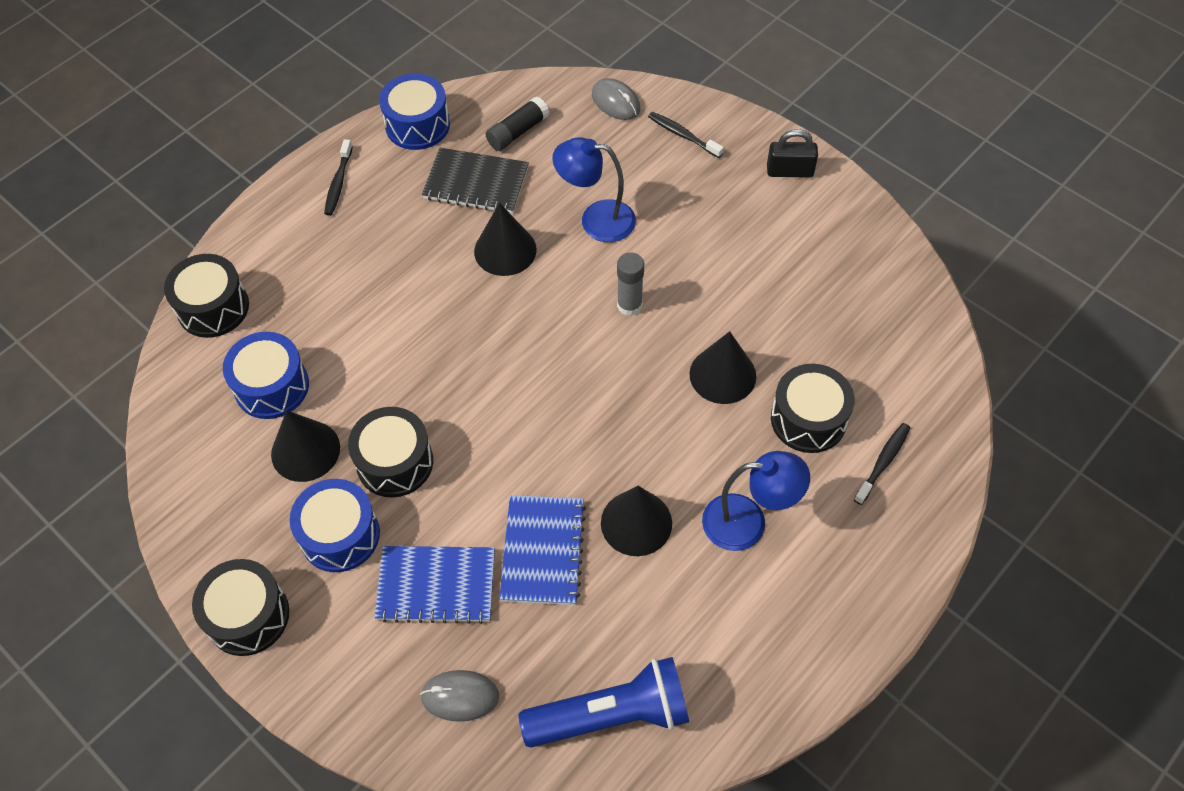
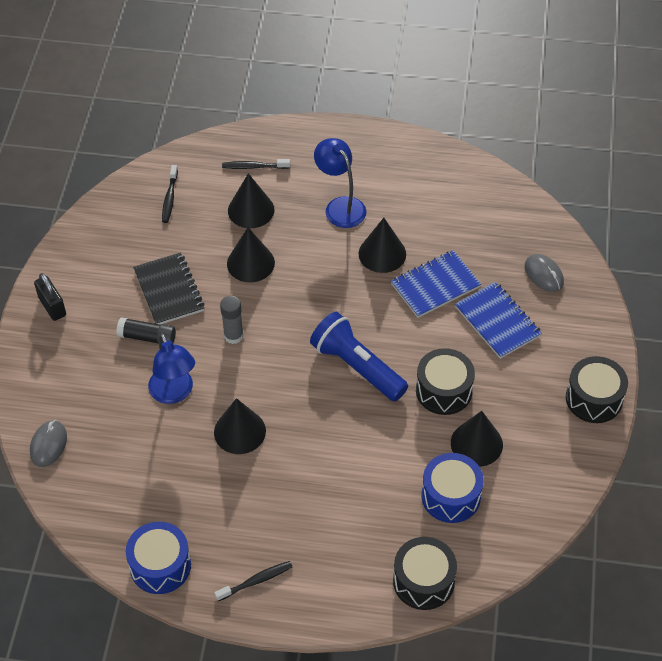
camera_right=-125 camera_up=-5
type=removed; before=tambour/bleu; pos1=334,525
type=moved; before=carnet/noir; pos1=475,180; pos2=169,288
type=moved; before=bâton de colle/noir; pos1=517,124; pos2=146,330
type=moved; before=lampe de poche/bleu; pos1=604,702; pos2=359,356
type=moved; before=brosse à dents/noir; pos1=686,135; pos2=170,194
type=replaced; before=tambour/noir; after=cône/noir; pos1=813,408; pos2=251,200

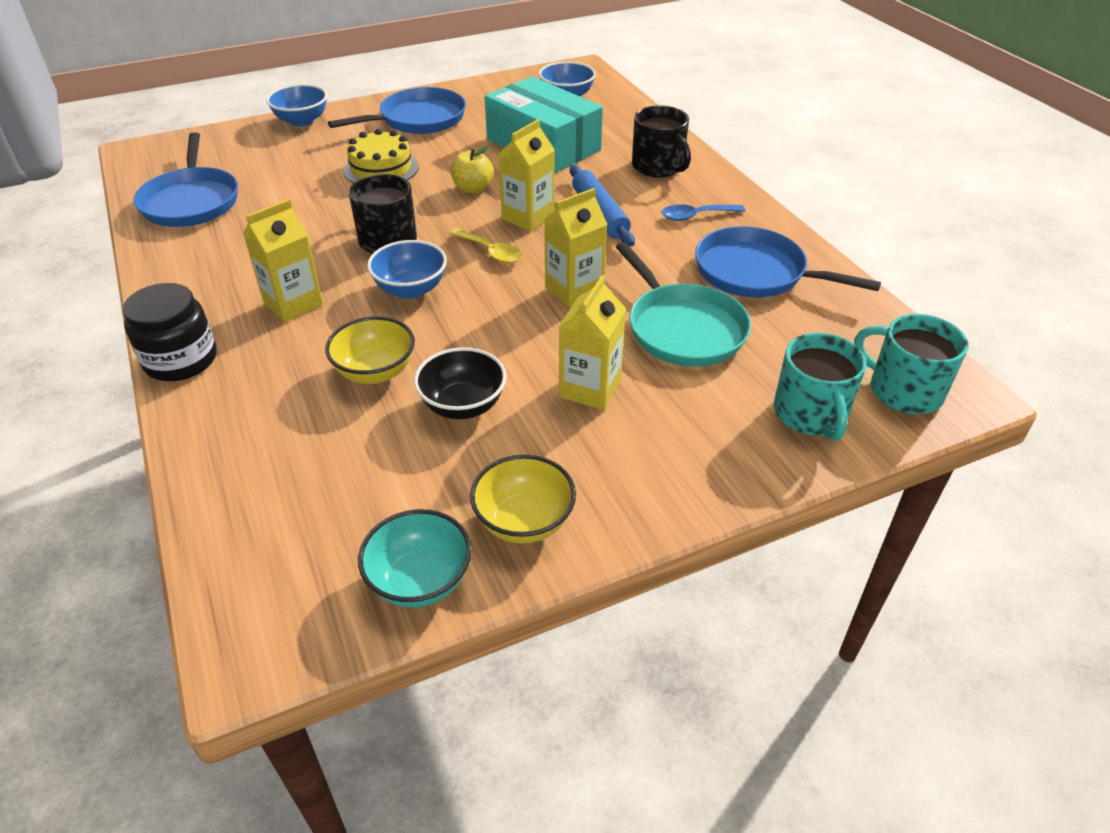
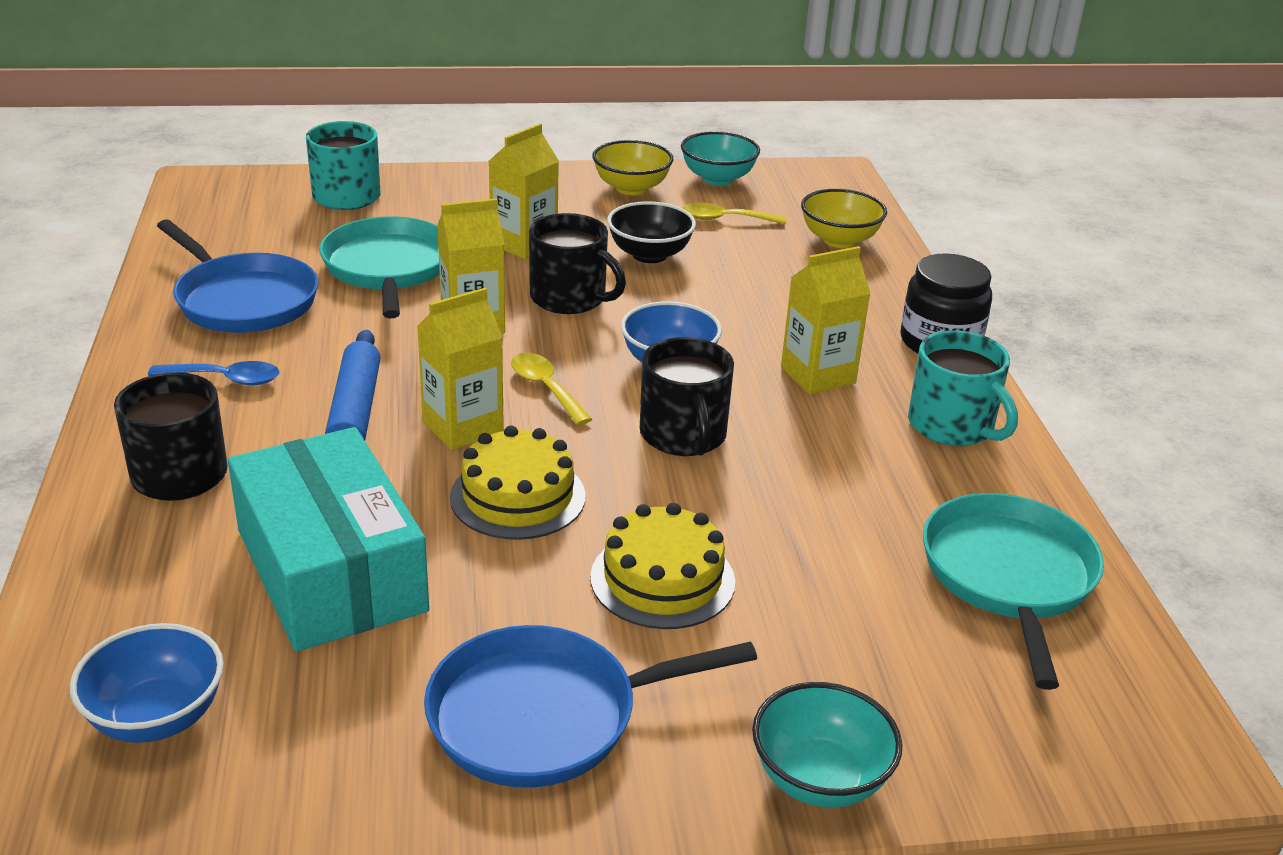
camera_right=-165 camera_up=-10
type=added; after=tasse/noir; pos2=577,263
type=added; after=cuillère/jaune; pos2=734,213
type=moved; before=bol/jaune; pos1=370,350; pos2=844,218
type=moved; before=tasse/turquoise; pos1=911,364; pos2=963,388
type=replaced; before=pomme/jaune; after=gâteau/jaune; pos1=472,170; pos2=518,482
type=recoloured; before=poêle/bleu; after=poêle/turquoise; pos1=186,179; pos2=1013,591
type=recoloured; before=bol/bleu; after=bol/turquoise; pos1=296,105; pos2=827,745

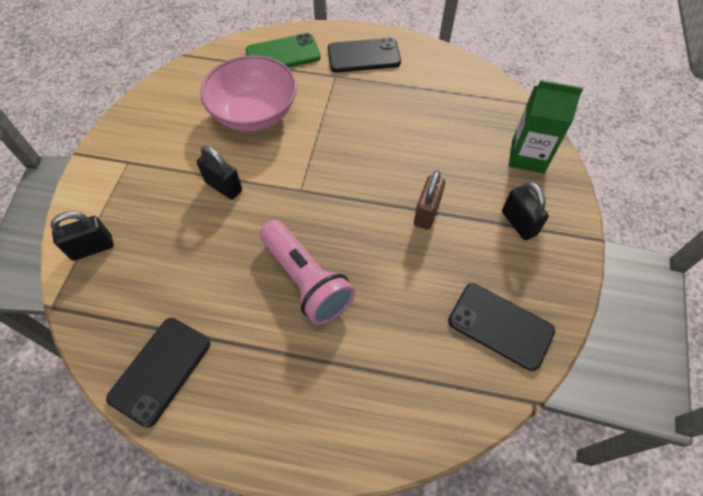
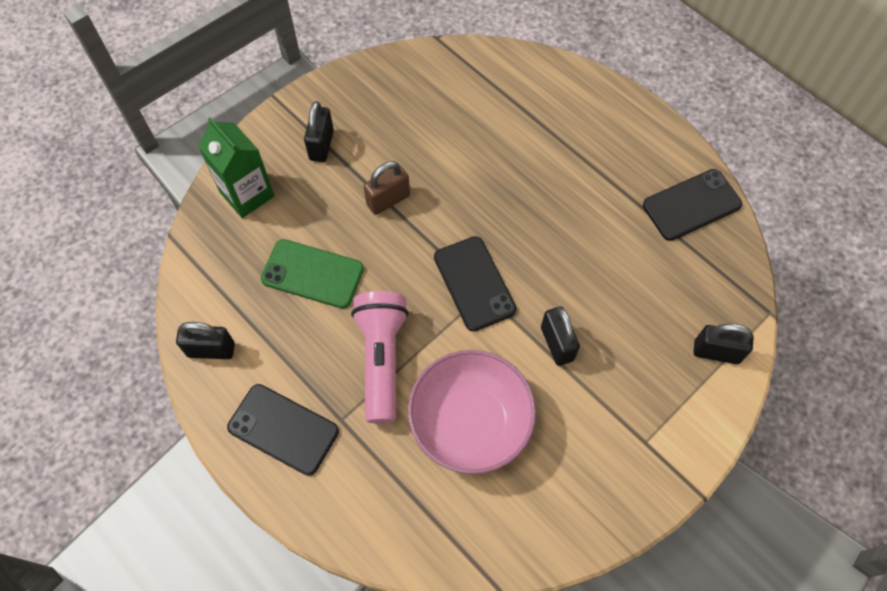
camera_right=-145 camera_up=5
type=added; after=cadenas/noir; pos2=205,340
type=moved; before=téléphone/vert; pos1=283,50; pos2=312,273
type=moved; before=lampe de poche/rose; pos1=307,272; pos2=380,357
type=moved; before=téléphone/noir; pos1=501,327; pos2=475,283

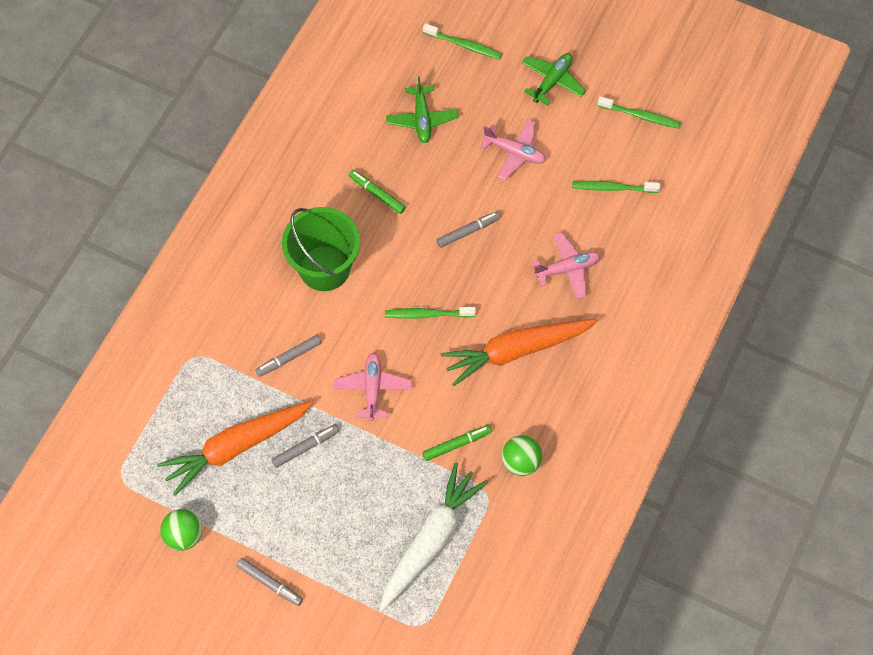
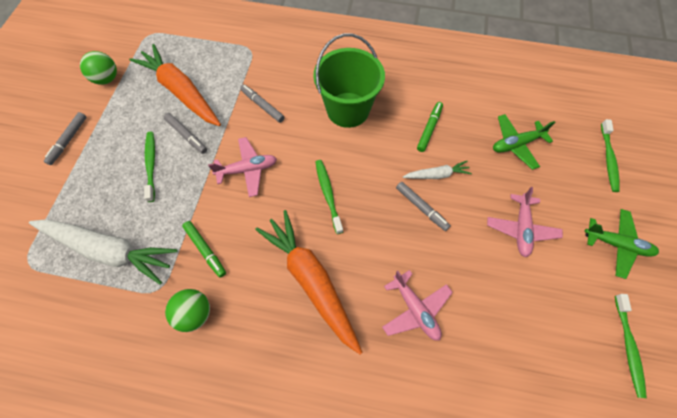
camera_right=75 camera_up=0
type=added; after=carotte/blanc; pos2=437,170
type=moved; before=brosse à dents/vert; pos1=616,187; pos2=149,167

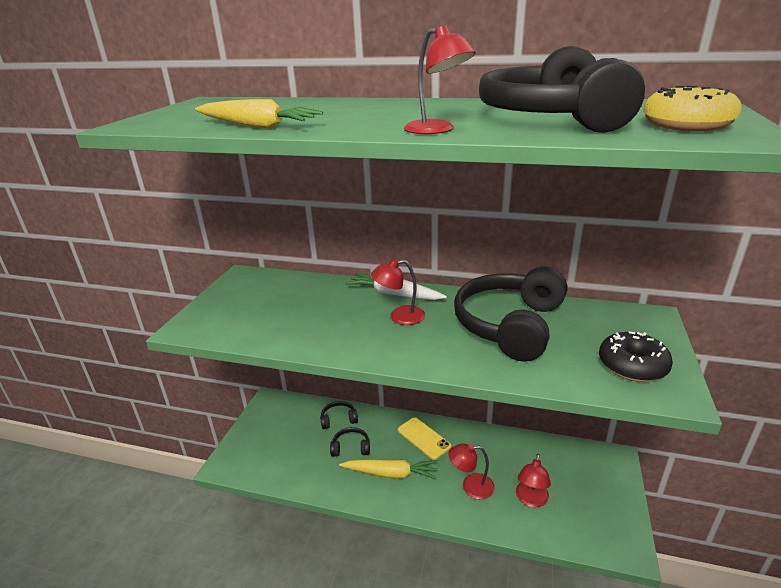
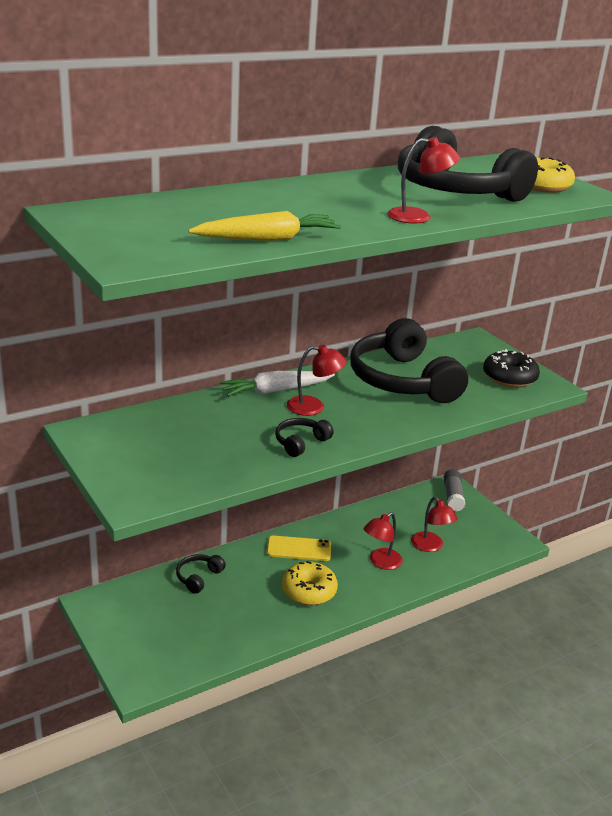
camera_right=-50 camera_up=0
type=added; after=bâton de colle/gris; pos2=454,490
type=moved; before=casque audio/noir; pos1=350,442; pos2=304,437
type=replaced; before=carotte/jaune; after=beignet/jaune; pos1=388,469; pos2=310,583
type=turned; before=lampe/rouge; pos1=398,292; pos2=317,380; turn=-120

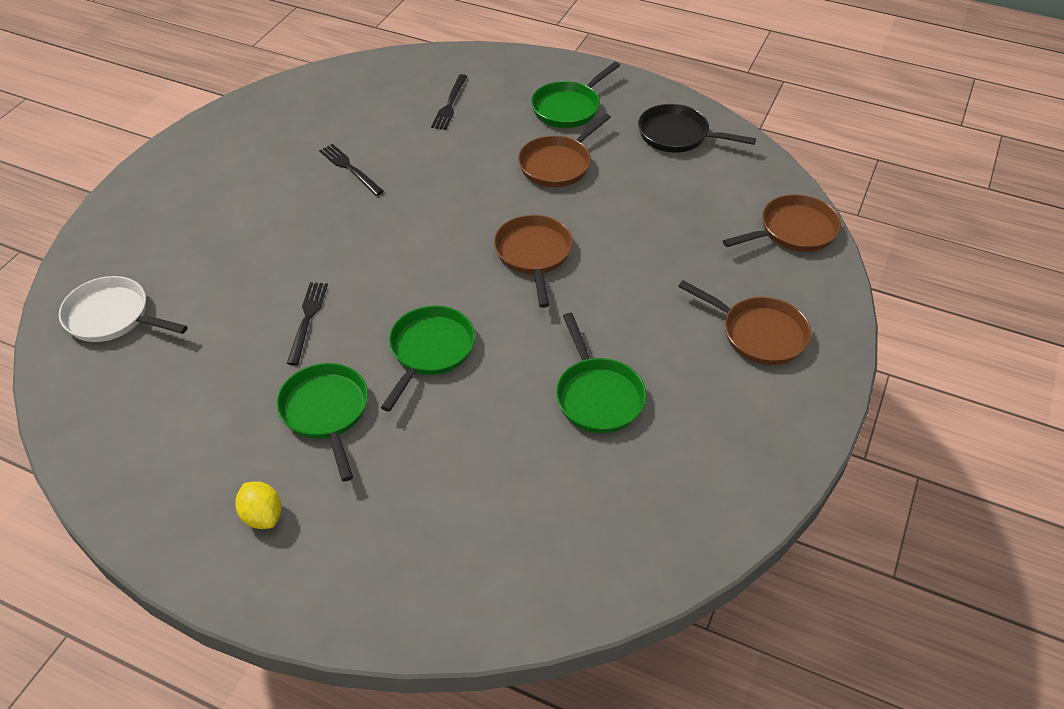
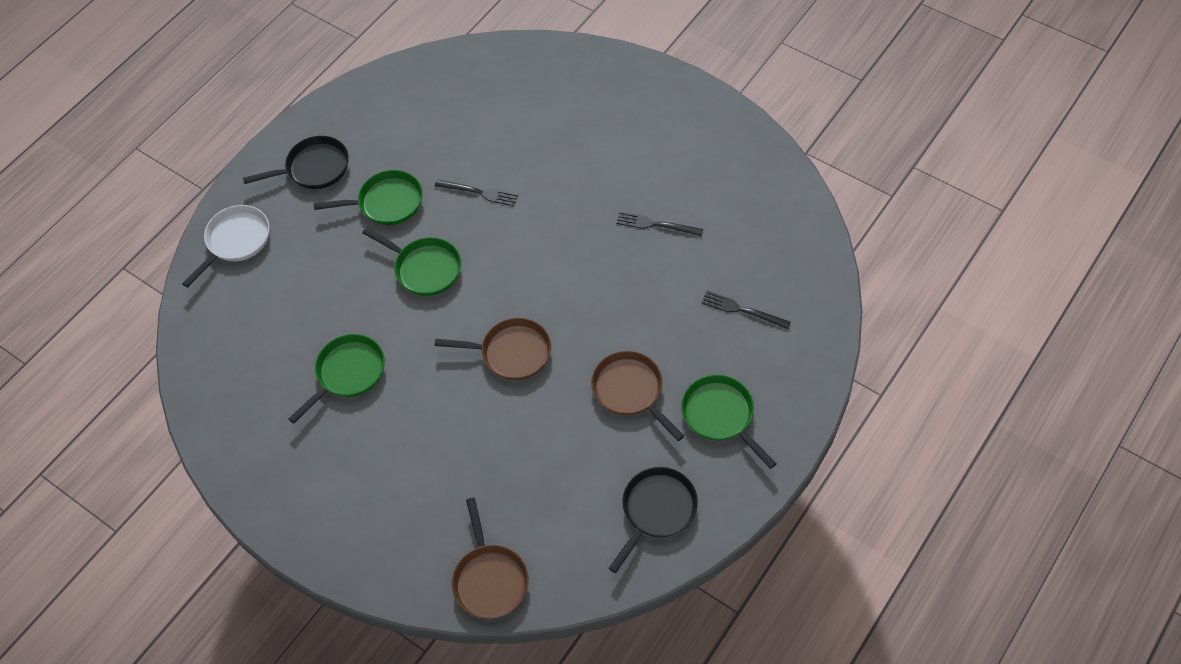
camera_right=105 camera_up=10
type=removed; before=poêle/marron; pos1=744,322
type=moved; before=poêle/blanc; pos1=123,309; pos2=226,246
type=replaced; before=citron/jaune; after=poêle/noir; pos1=258,505; pos2=296,162
type=turned; before=fourchette/noir; pos1=351,170; pos2=659,223; turn=-135
type=turned; before=poêle/vert; pos1=601,373; pos2=336,379; turn=135

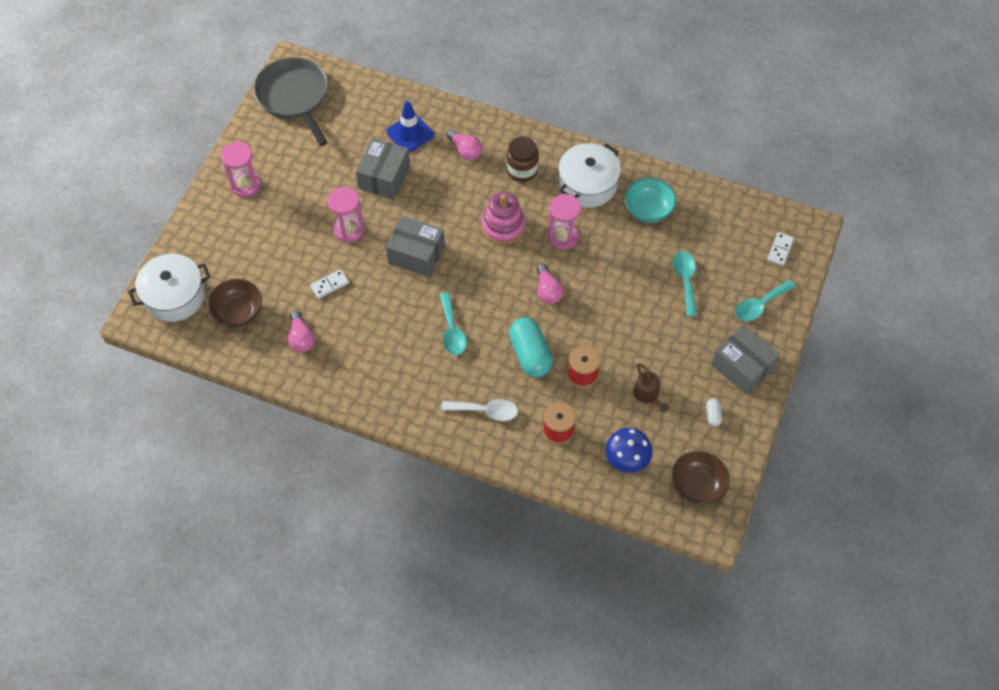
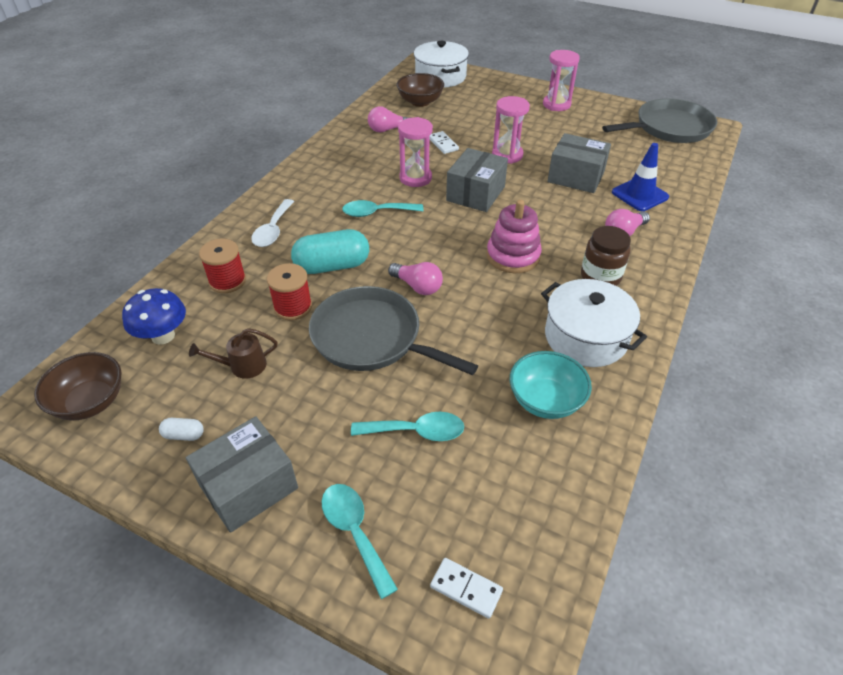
camera_right=95 camera_up=-15
type=added; after=poêle/gris; pos2=393,330
type=moved; before=sablier/rose; pos1=564,222; pos2=415,152
type=turned; before=ampoule/rose; pos1=550,283; pos2=415,278; turn=-135

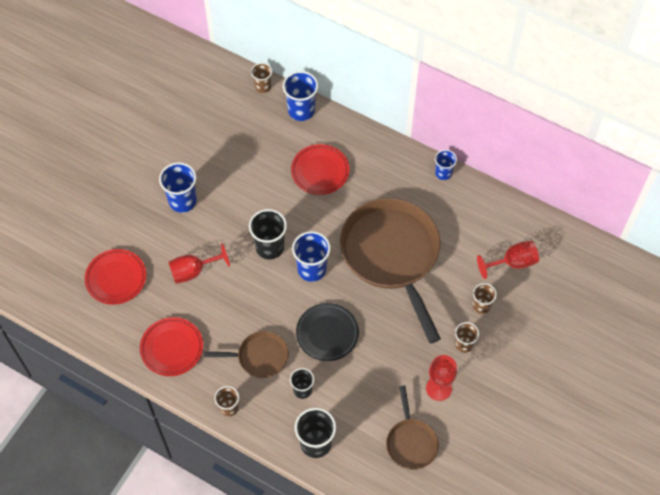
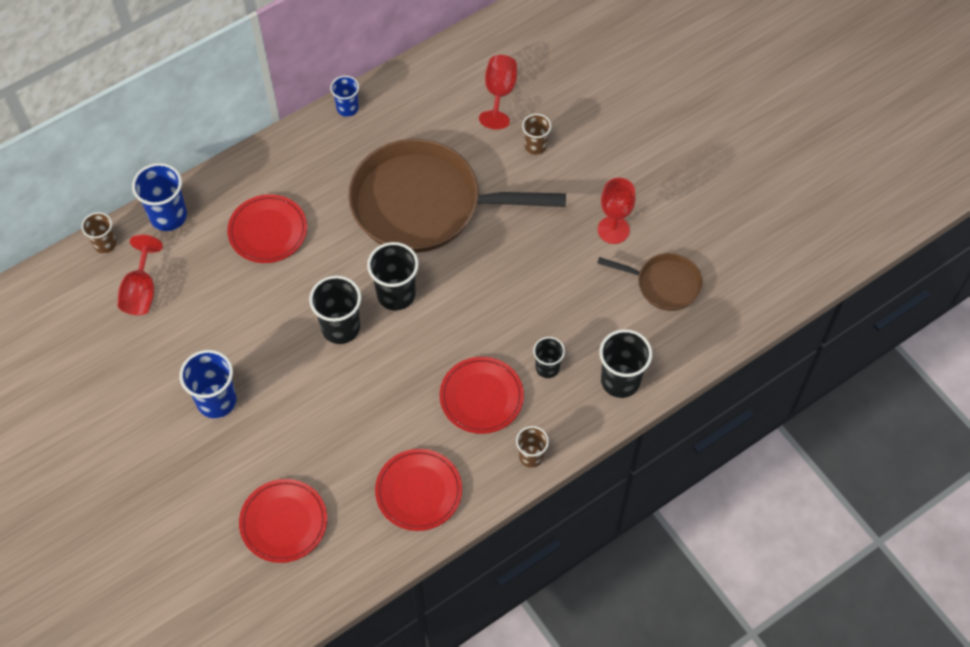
camera_right=-65 camera_up=0
type=removed; before=assiette/noir; pos1=327,332
type=removed; before=gobelet/marron; pos1=467,337
type=moved; before=verre à pied/rouge; pos1=199,263; pos2=140,274
type=replaced; before=poêle/marron; after=assiette/rouge; pos1=246,354; pos2=481,395
type=recoloured; before=gobelet/bleu; after=gobelet/noir; pos1=311,256; pos2=393,276

